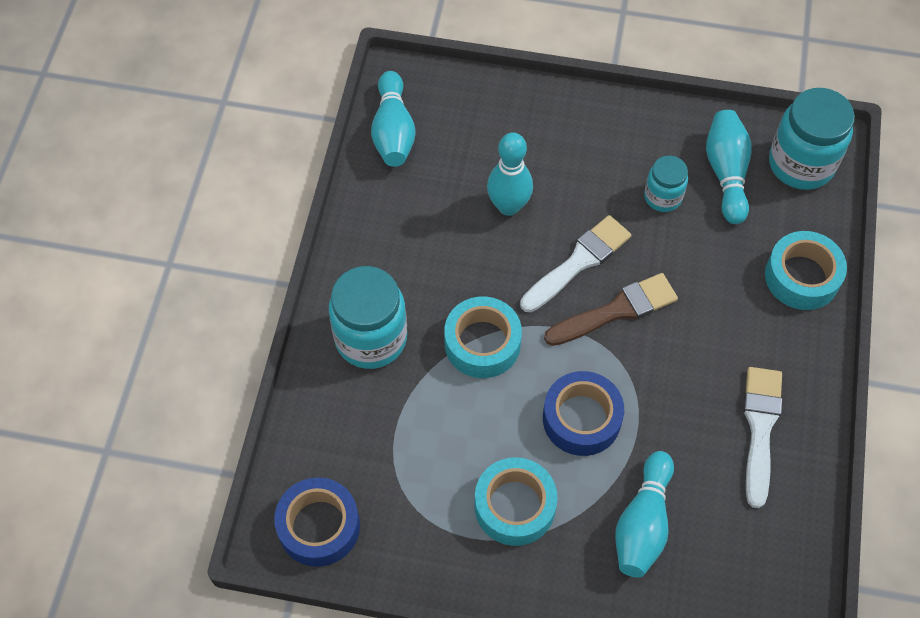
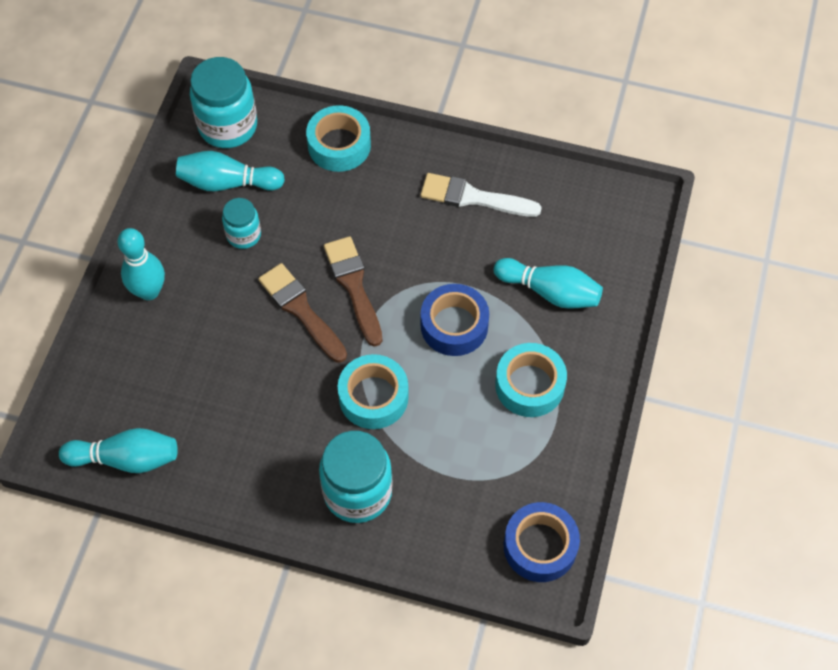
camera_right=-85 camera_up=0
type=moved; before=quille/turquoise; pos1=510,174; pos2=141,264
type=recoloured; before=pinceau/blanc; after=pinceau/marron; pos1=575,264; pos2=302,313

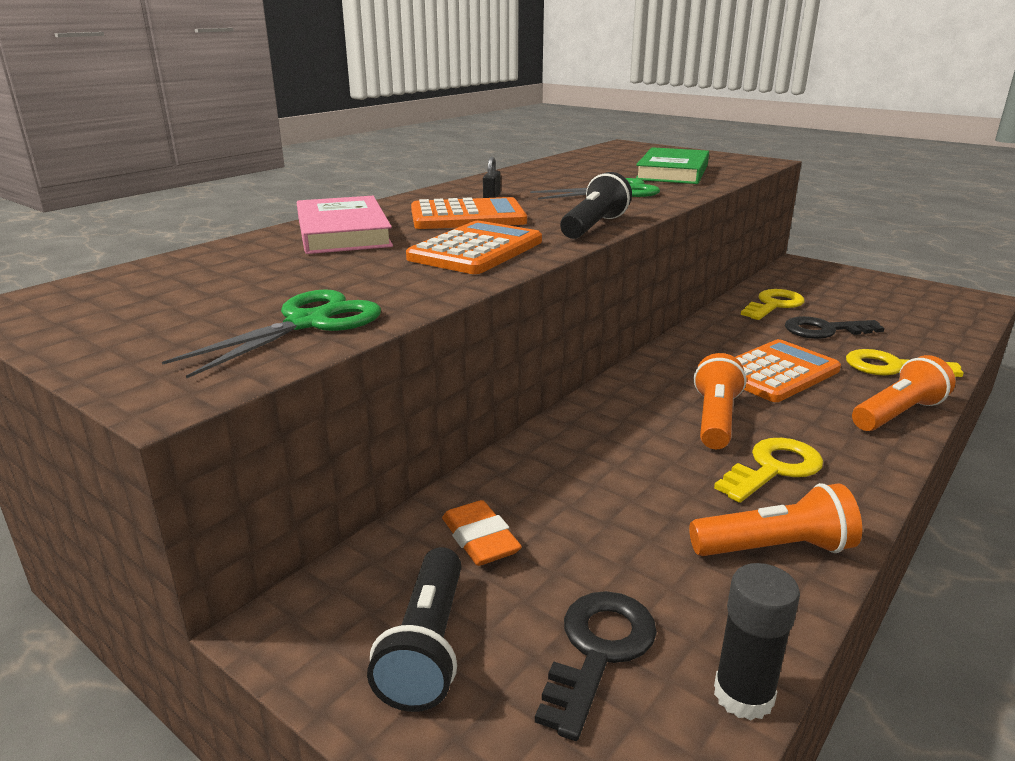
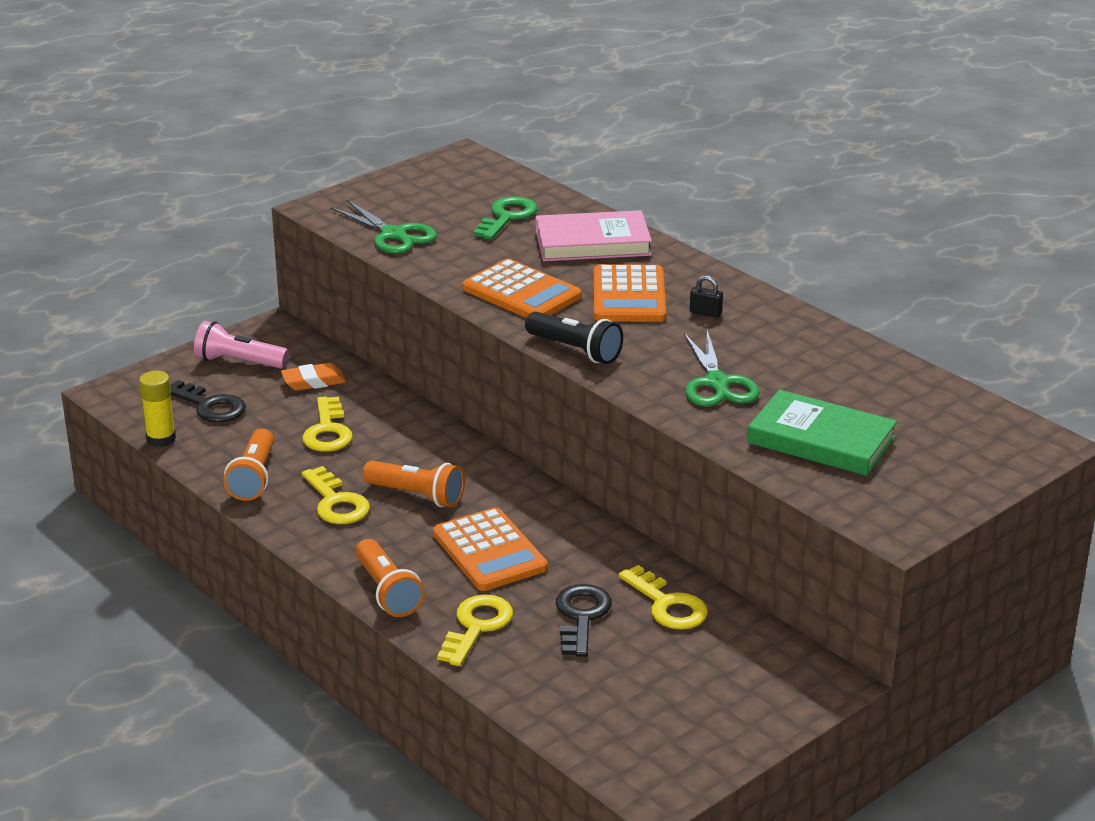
camera_right=100 camera_up=5
type=added; after=clé/jaune; pos2=327,424
type=added; after=clé/vert; pos2=505,218
type=recoloured; before=lampe de poche/noir; after=lampe de poche/rose; pos1=414,629; pos2=241,345
type=recoloured; before=bâton de colle/noir; after=bâton de colle/jaune; pos1=757,641; pos2=157,409

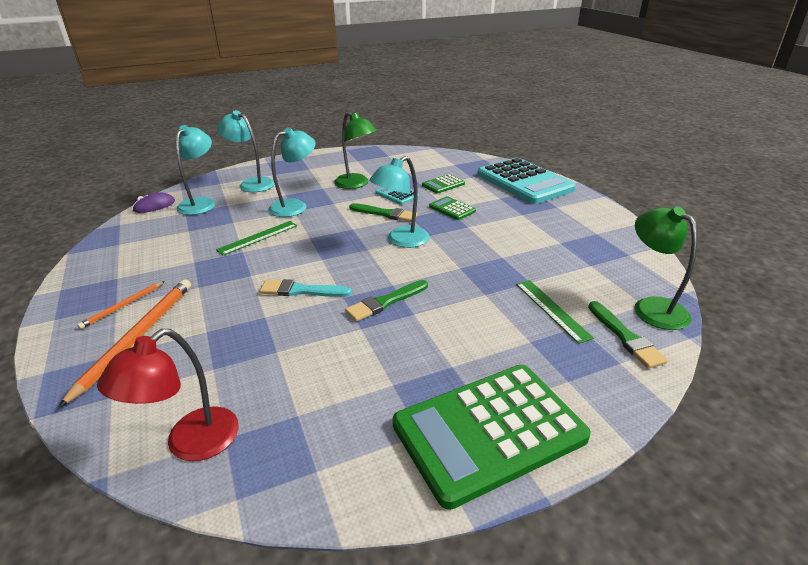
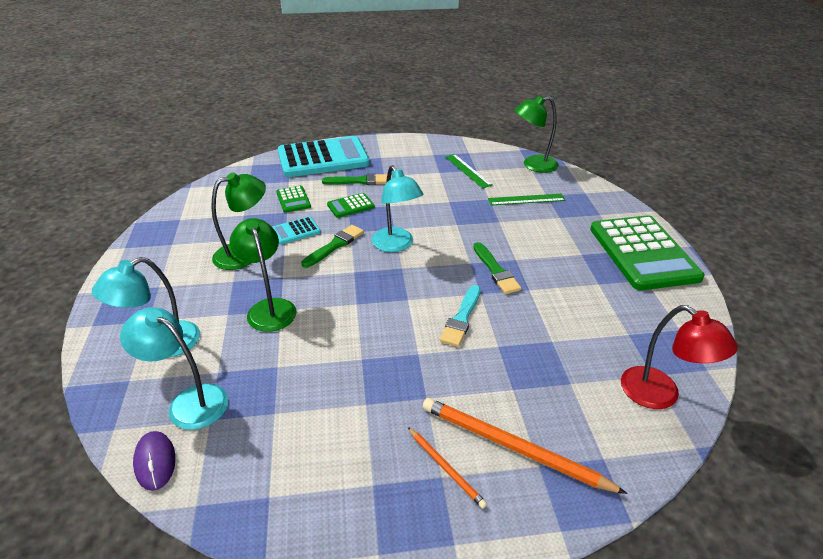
camera_right=-75 camera_up=5
type=moved; before=règle/vert; pos1=256,238; pos2=469,171
type=moved; before=pinceau/vert; pos1=628,334; pos2=354,179
type=recoloured; before=lampe/turquoise; after=lampe/vert; pos1=292,172; pos2=263,275

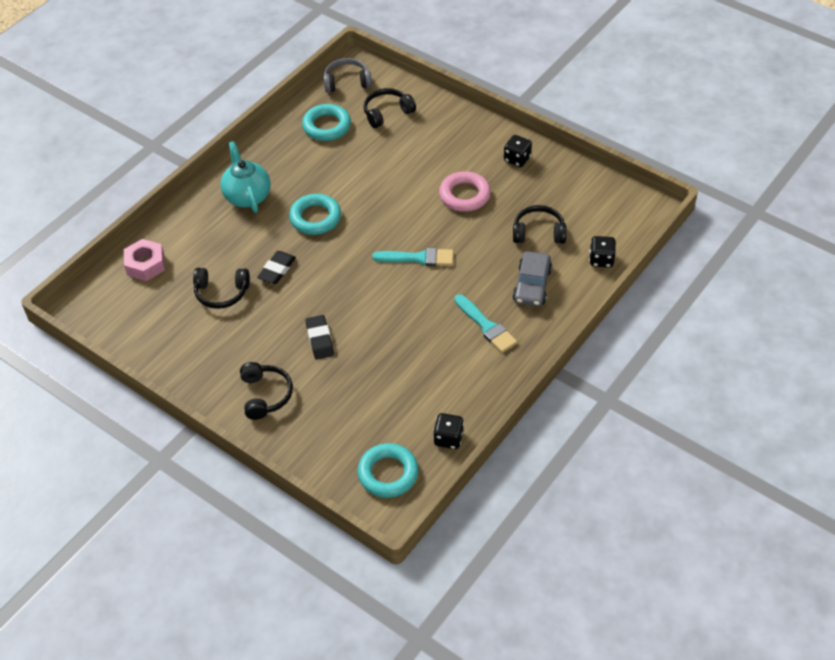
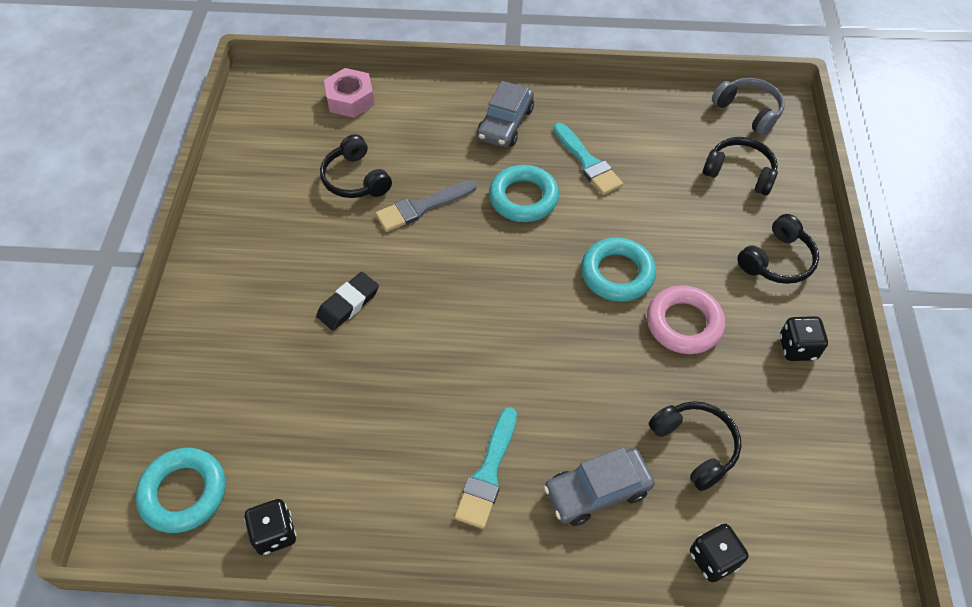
camera_right=55 camera_up=5
type=moved; before=casque audio/noir; pos1=266,391; pos2=778,249
type=moved; before=anneau/turquoise; pos1=326,122; pos2=618,269
type=moved; before=pinceau/turquoise; pos1=413,257; pos2=588,159
type=replaced; before=théière/turquoise; after=voiture/gris; pos1=246,177; pos2=505,114
type=replaced; before=gomme/noir; after=pinceau/gris; pos1=276,267; pos2=426,206

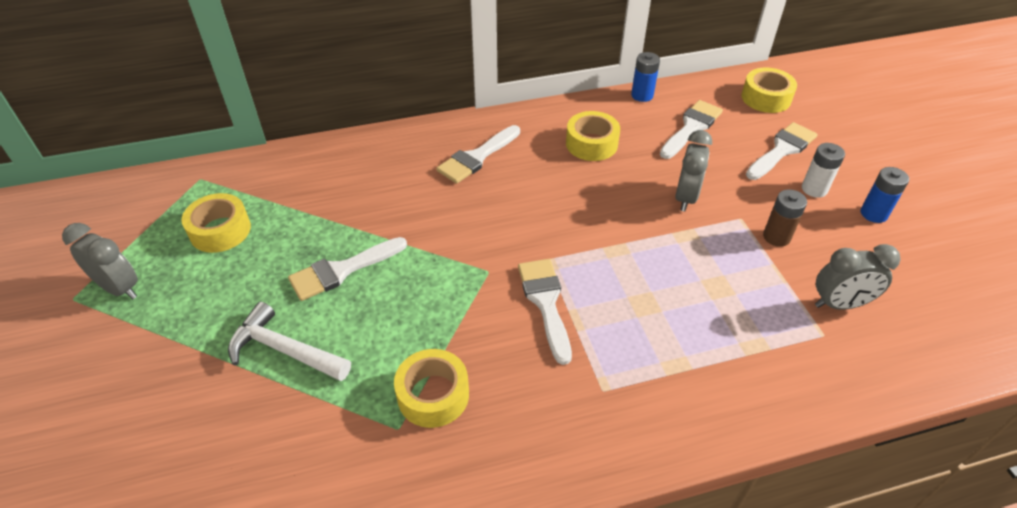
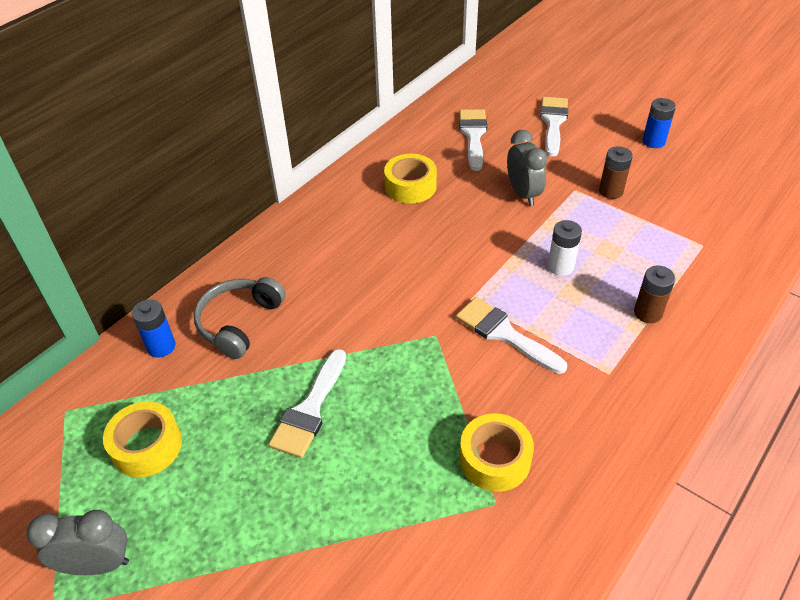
camera_right=-35 camera_up=0
type=removed; before=marteau/blanc; pos1=289,341
type=removed; before=pinceau/blanc; pos1=478,154
type=removed; before=ruban adhésif/jaune; pos1=769,90
type=removed; before=réveil/gris; pos1=858,277
type=added; after=casque audio/gris; pos2=240,318
type=added; after=pile/marron; pos2=654,294
type=moved; before=pile/bleu; pos1=645,77; pos2=154,328
type=moved; before=pile/blanc; pos1=823,170; pos2=565,248

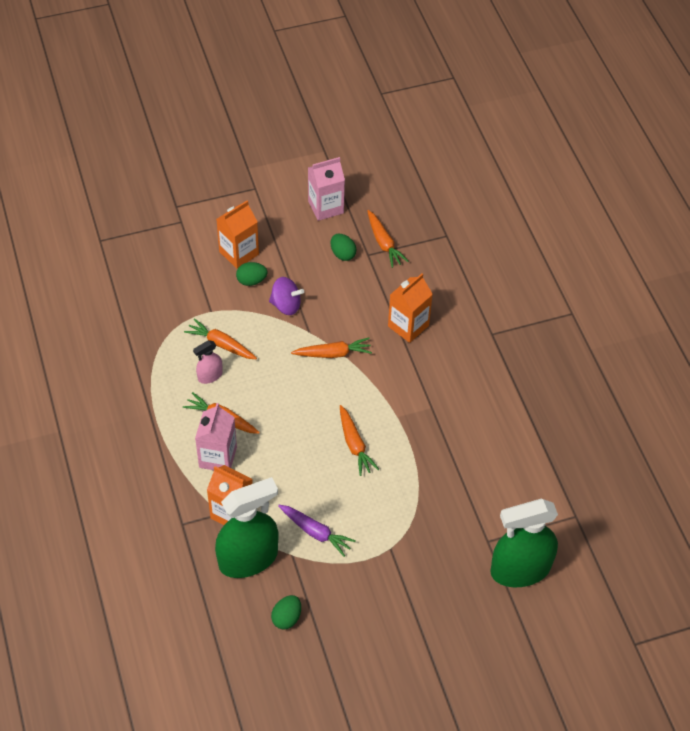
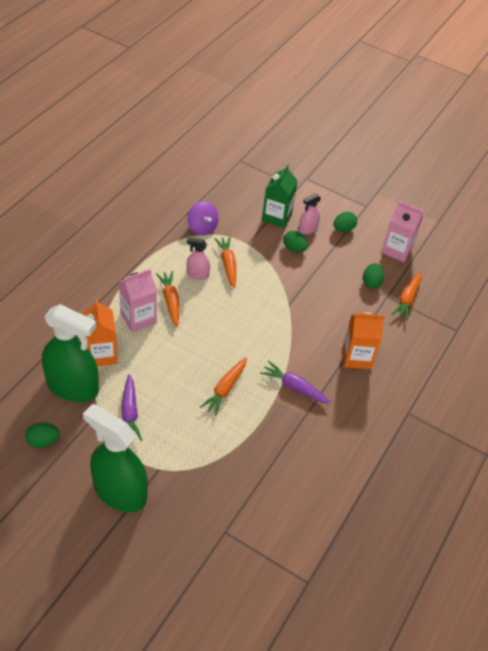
camera_right=45 camera_up=-5
type=removed; before=carotte/orange; pos1=331,347
type=added; after=carotte/violet; pos2=295,382
type=added; after=brique de lait/vert; pos2=280,196
type=added; after=œuf/vert; pos2=345,222
type=moved; before=toupie/violet; pos1=286,296; pos2=203,218
type=moved; before=vaporisateur/vert; pos1=524,543; pos2=115,458
type=replaced; before=brique de lait/orange; after=vaporisateur/rose; pos1=237,235; pos2=310,214

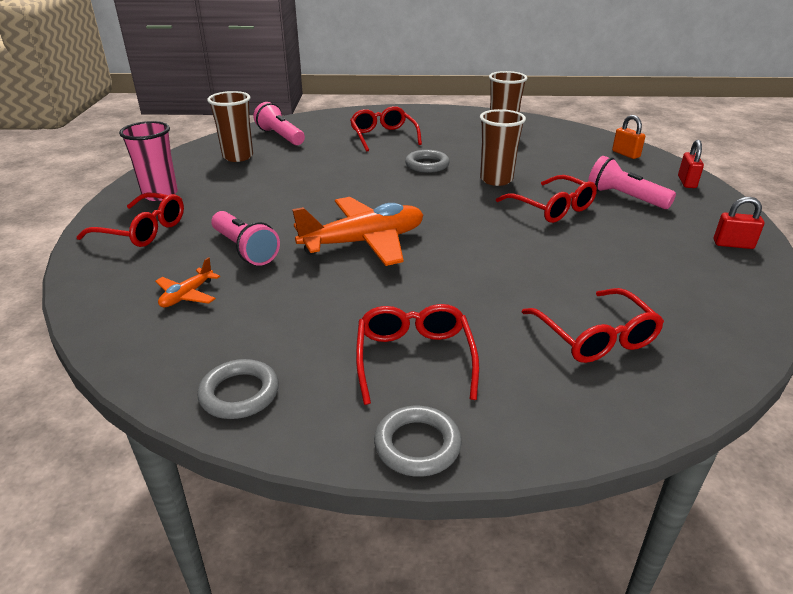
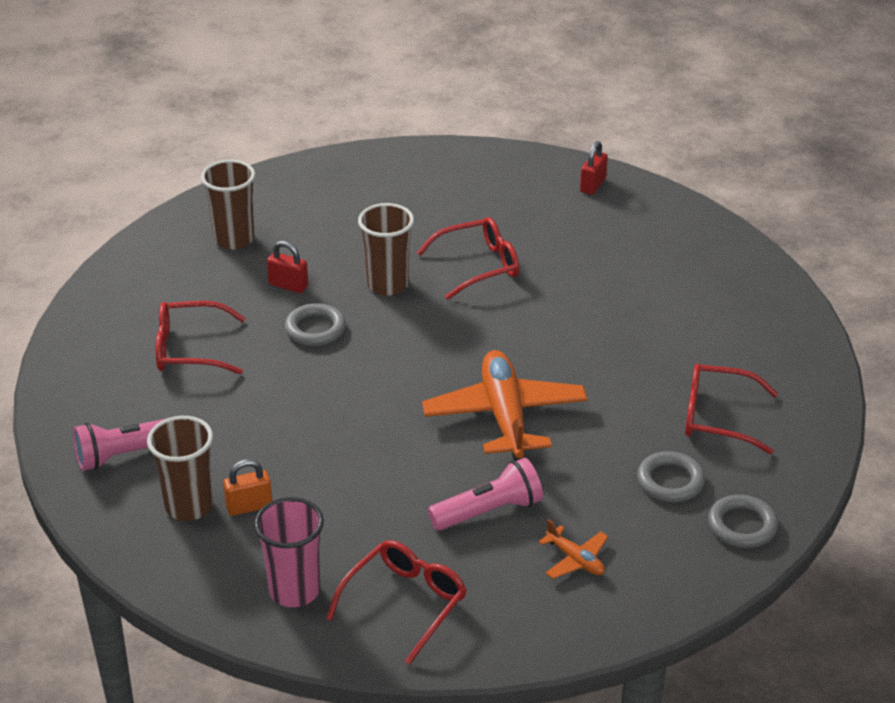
camera_right=-75 camera_up=5
type=removed; before=lunettes/rouge; pos1=593,325
type=removed; before=lampe de poche/rose; pos1=632,182
type=moved; before=anneau/gris; pos1=418,441; pos2=671,476
type=moved; before=cadenas/orange; pos1=628,137; pos2=247,487
type=moved; before=cadenas/rouge; pos1=691,164; pos2=287,267

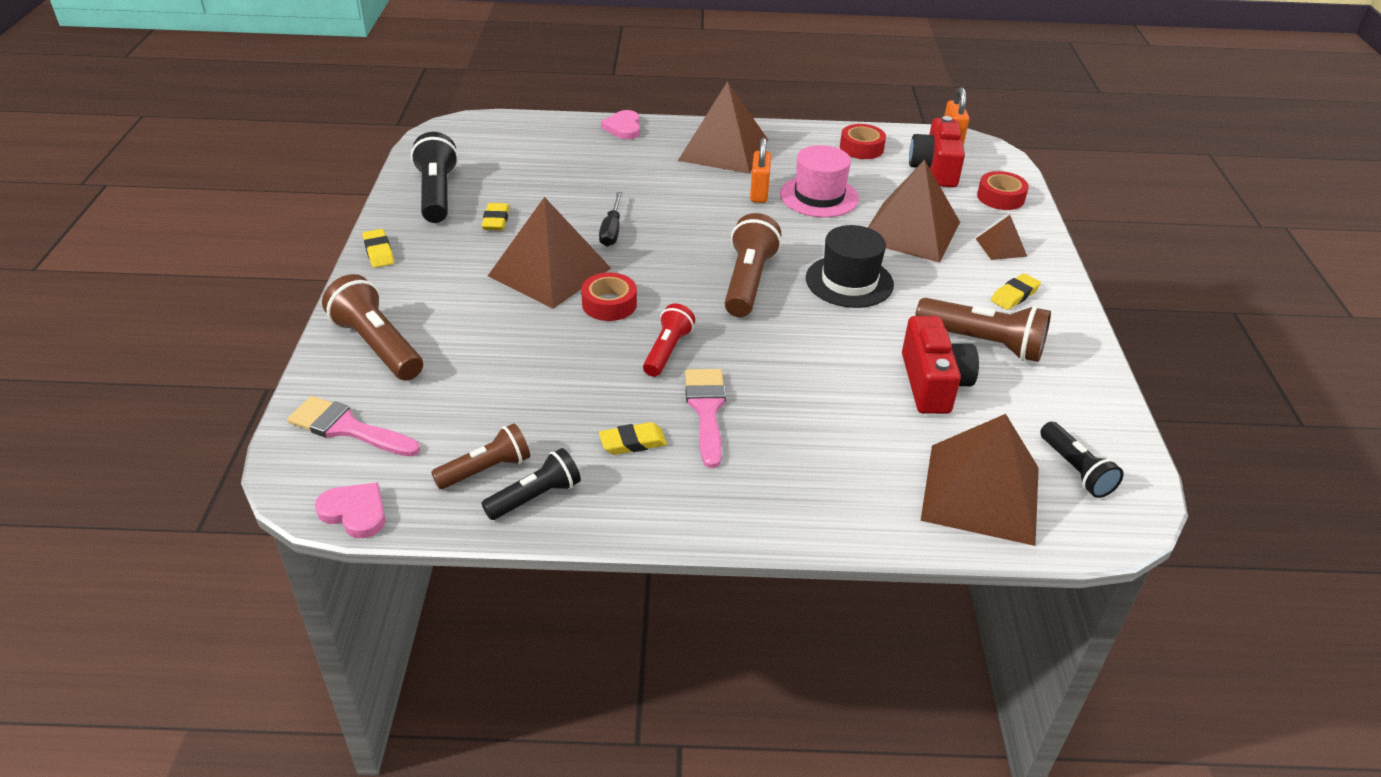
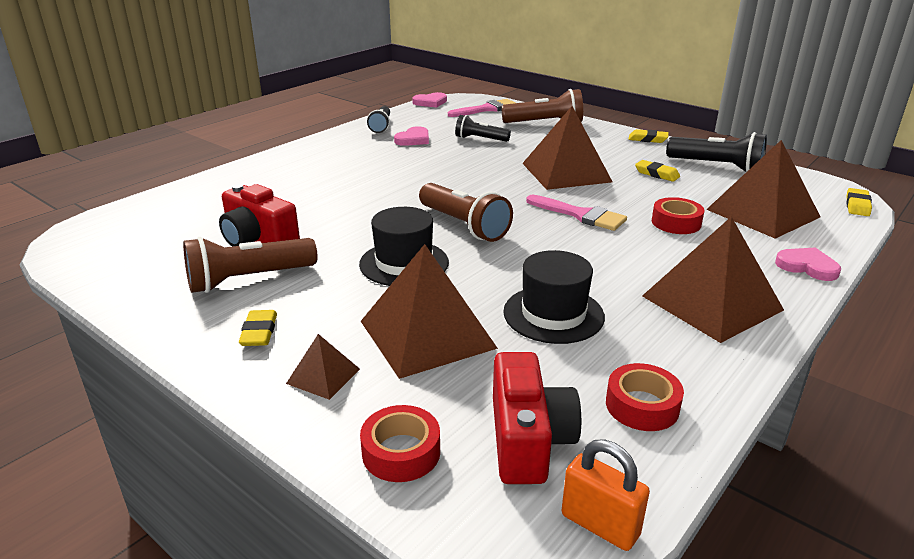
camera_right=130 camera_up=-10
type=removed; before=lampe de poche/marron; pos1=480,456
type=removed; before=tournevis/noir; pos1=611,219
type=removed; before=lampe de poche/rouge; pos1=669,340
type=removed; before=cadenas/orange; pos1=760,170
type=added; after=cœur/rose; pos2=411,136
type=moved; before=ruban adhésif/rouge; pos1=609,297; pos2=678,215
type=moved; before=gomme/jaune; pos1=633,438; pos2=859,202
type=moved; before=pinceau/rose; pos1=705,418; pos2=576,212
type=moved; before=pyramide/marron; pos1=980,480; pos2=763,189
type=moved; before=lampe de poche/noir; pos1=1082,460; pos2=483,128
type=recoloured; before=chapeau/rose; after=chapeau/noir; pos1=819,181; pos2=554,297
type=turned; before=appareil photo/rouge; pos1=937,151; pos2=537,418; turn=45

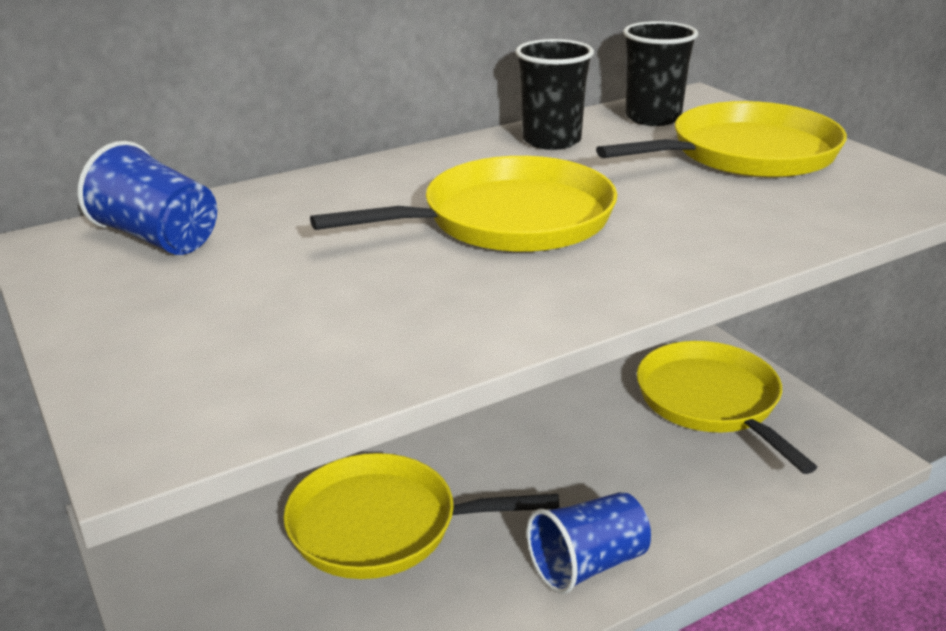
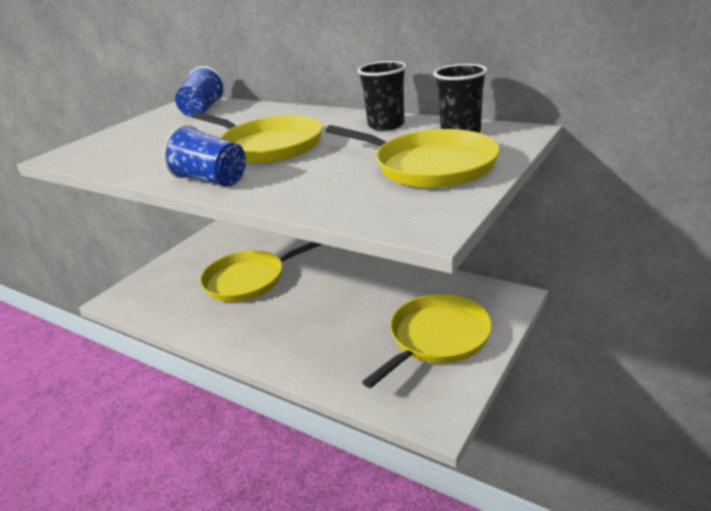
camera_right=65 camera_up=0
type=moved; before=gobelet/bleu; pos1=589,543; pos2=204,156
type=turned; before=poêle/jaune; pos1=421,516; pos2=261,272; turn=-90

